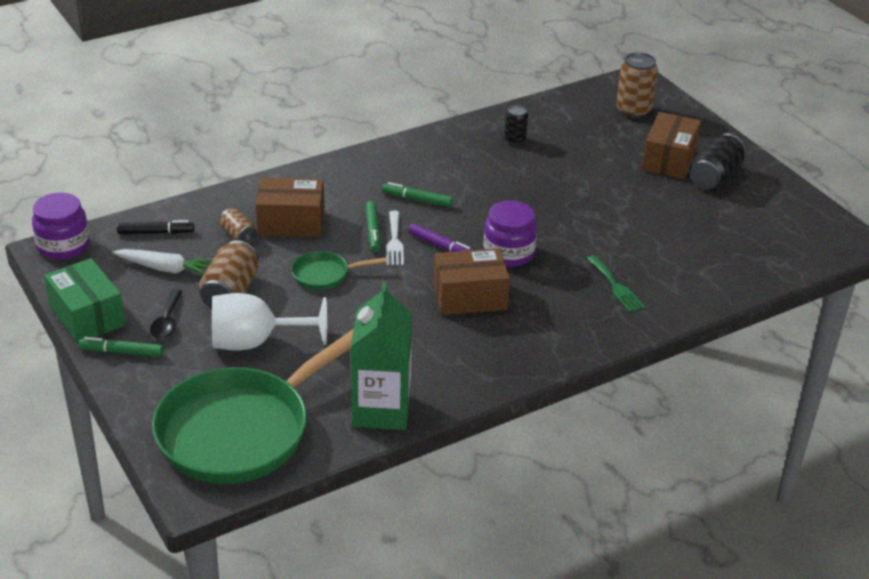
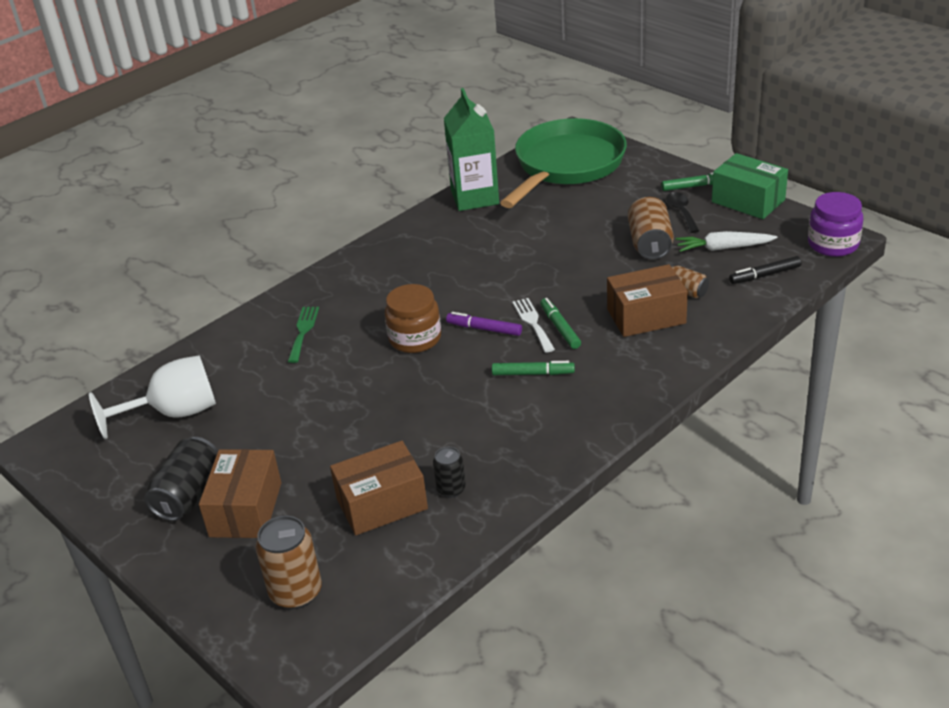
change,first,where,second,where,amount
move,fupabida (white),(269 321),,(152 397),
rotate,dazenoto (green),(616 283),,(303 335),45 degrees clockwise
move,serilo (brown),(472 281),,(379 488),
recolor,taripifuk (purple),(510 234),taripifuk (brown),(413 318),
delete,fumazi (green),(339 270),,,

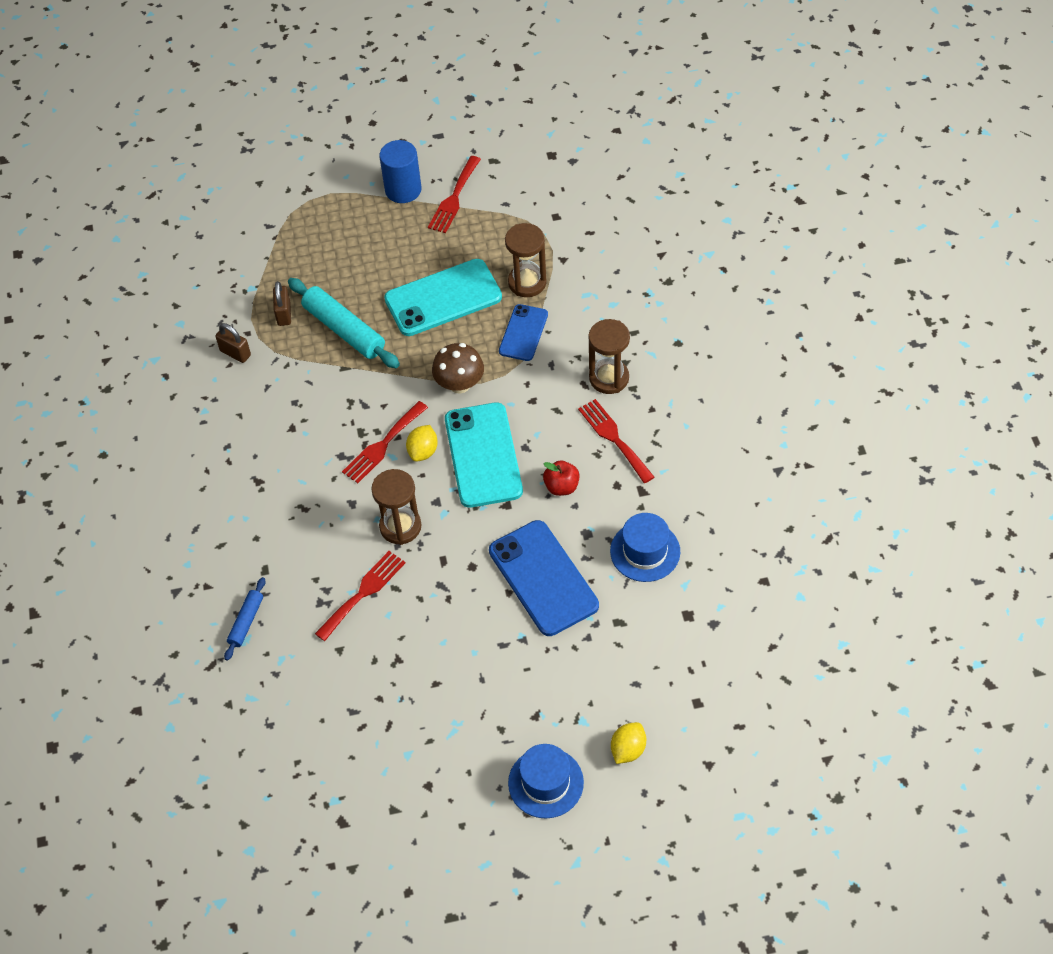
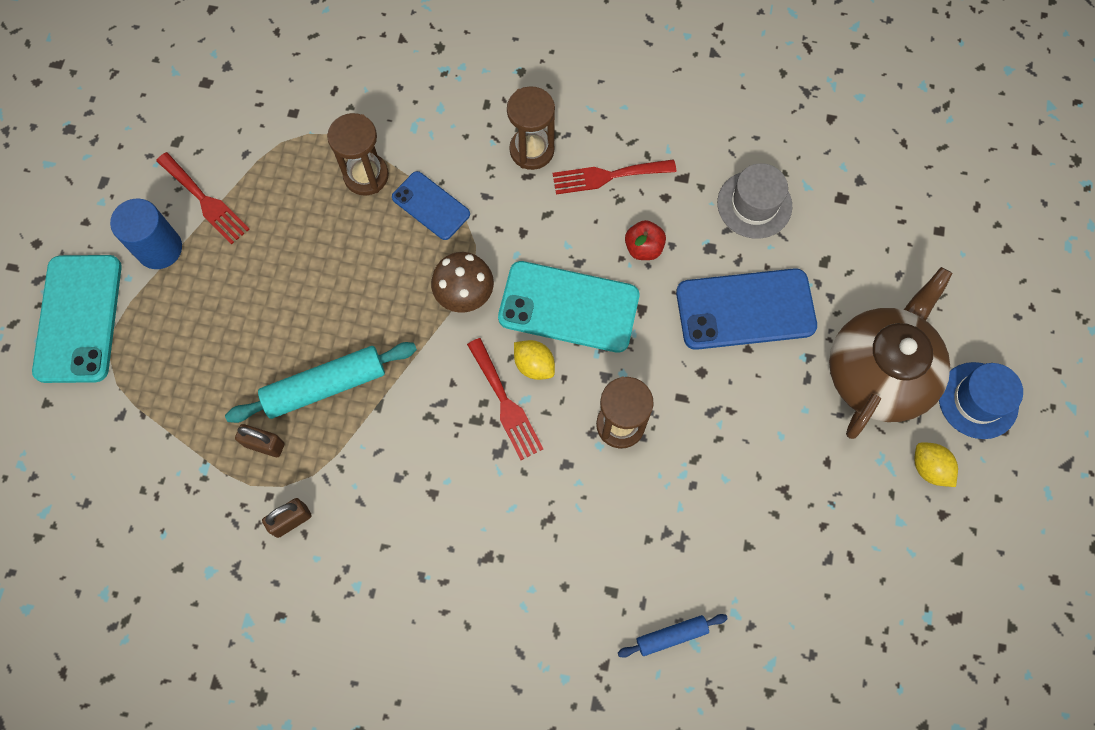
change,first,where,second,where,amount
move,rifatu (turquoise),(443 297),,(77 319),
rotate,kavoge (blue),(244 619),,(673 636),60 degrees counterclockwise
recolor,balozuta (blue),(645 547),balozuta (grey),(754 201),
insert,,,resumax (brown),(890 353),
move,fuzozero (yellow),(628 743),,(936 464),
delete,dazenoto (red),(360 596),,,

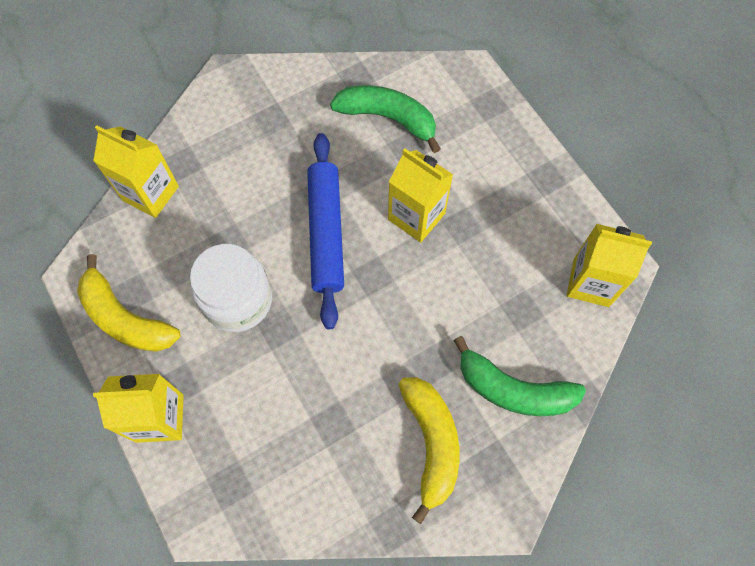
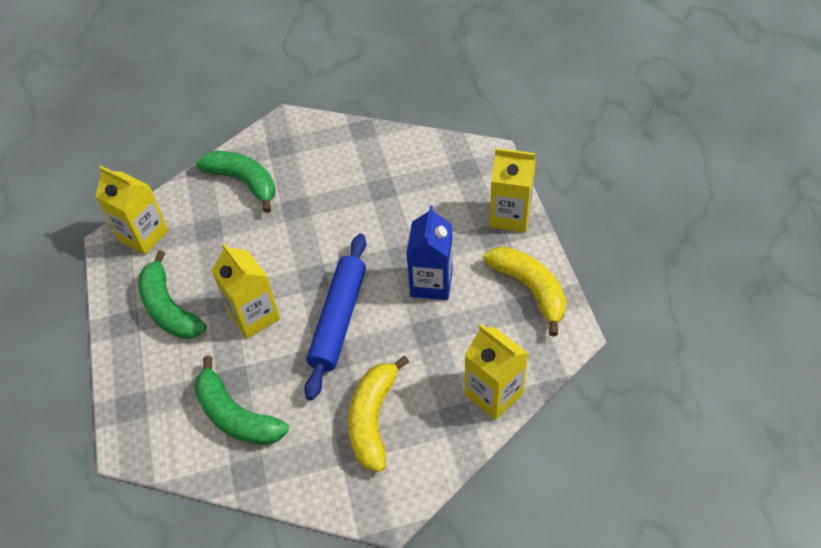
change,first,where,second,where,amount
insert,,,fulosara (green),(172 294),
move,fulosara (yellow),(428 450),,(378 414),
replace,taripifuk (white),(231 288),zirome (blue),(429 252),

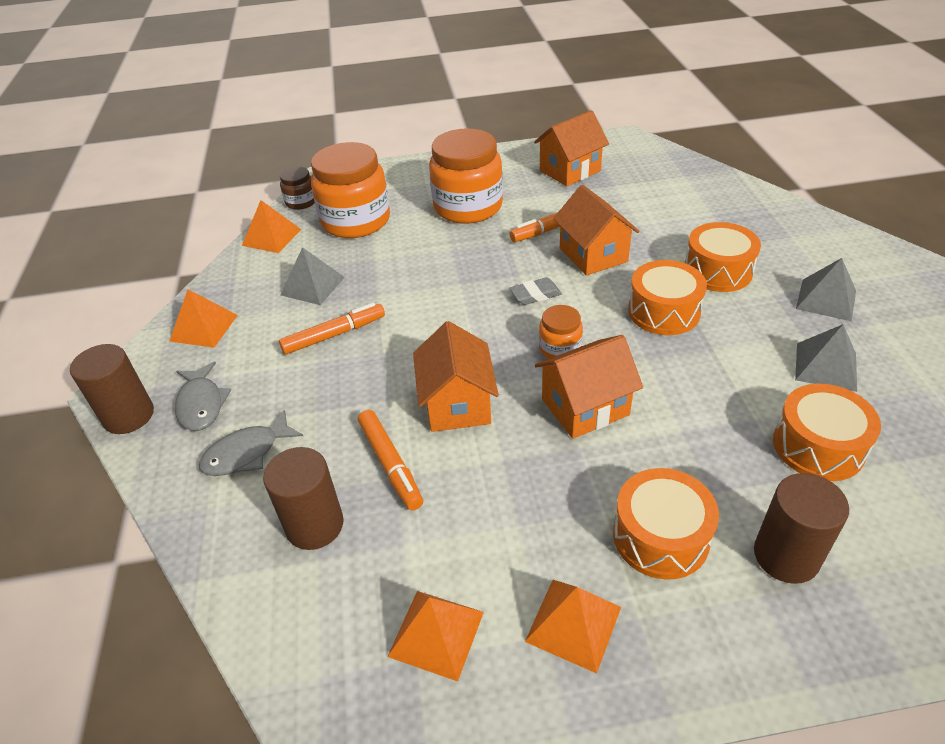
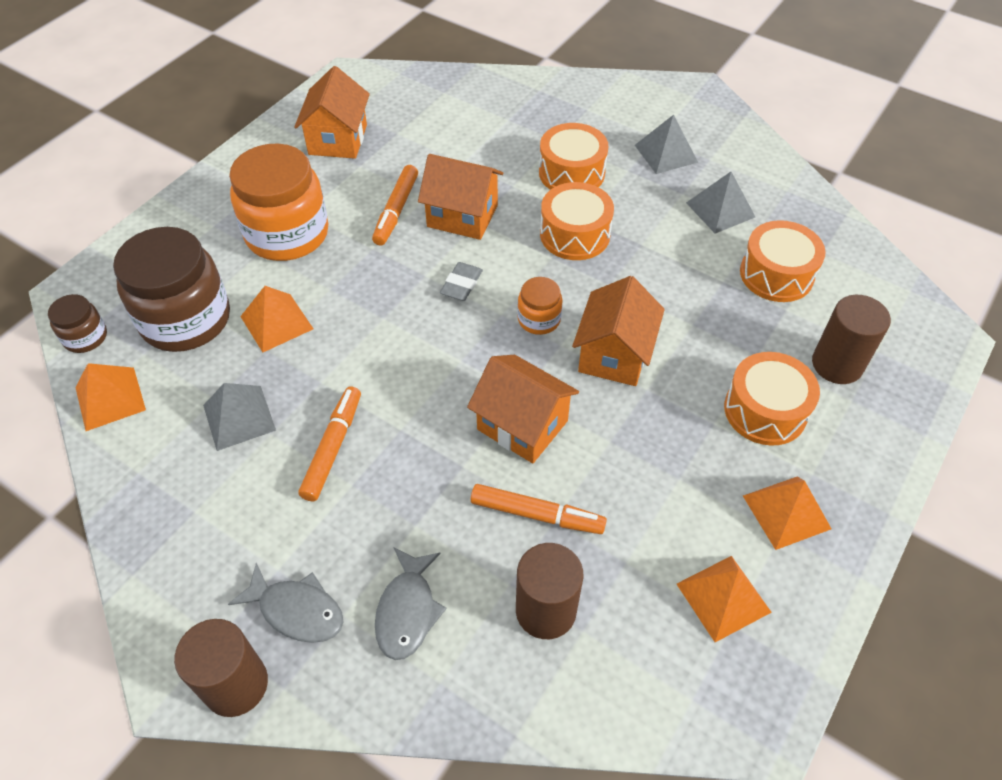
change,first,where,second,where,amount
recolor,taripifuk (orange),(350 190),taripifuk (brown),(171 289),
move,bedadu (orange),(204 318),,(276 319),

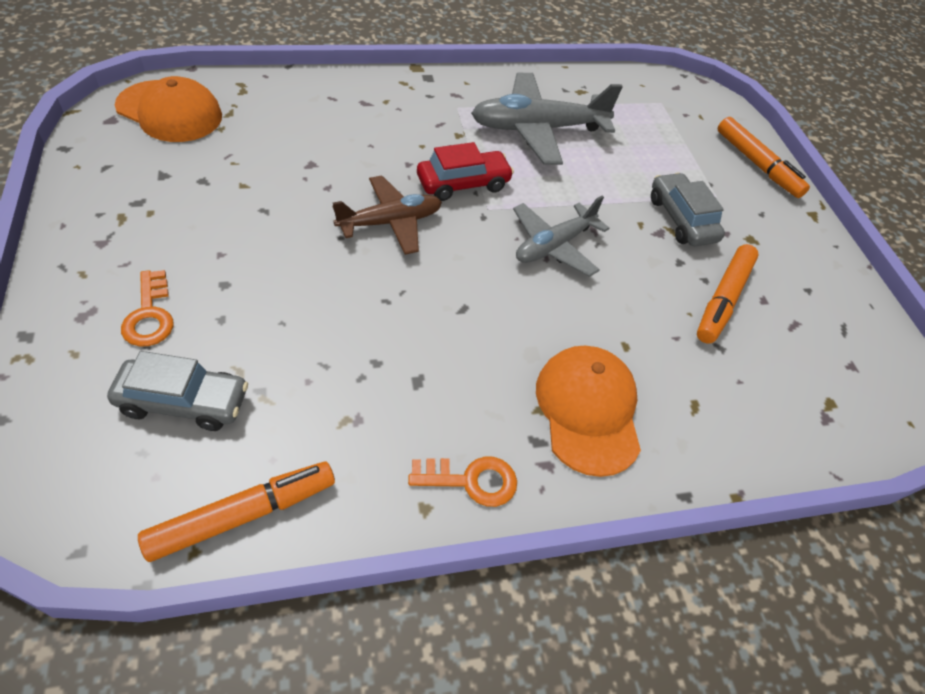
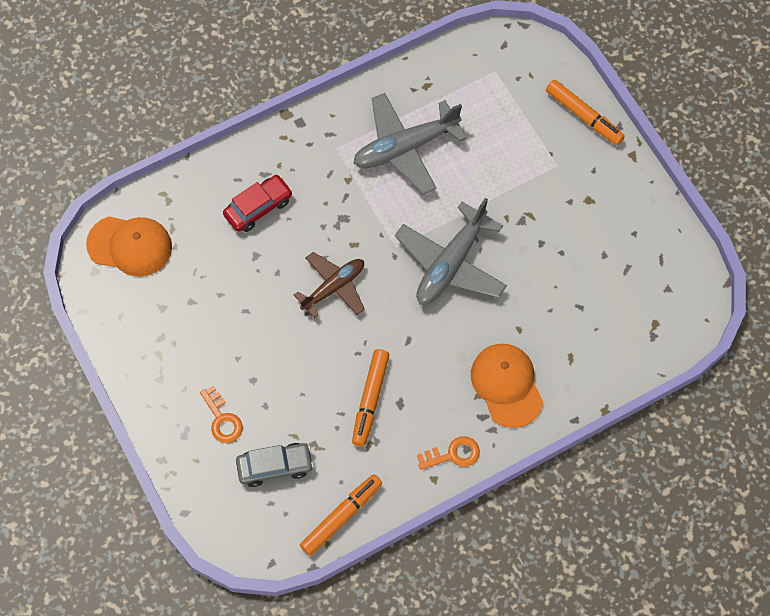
change,first,where,second,where,amount
move,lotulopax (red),(465 171),,(258 203),
move,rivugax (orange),(728 294),,(370 397),
resize,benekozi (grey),(561 236),,(451 251),x1.52
delete,lotulopax (grey),(688 209),,,

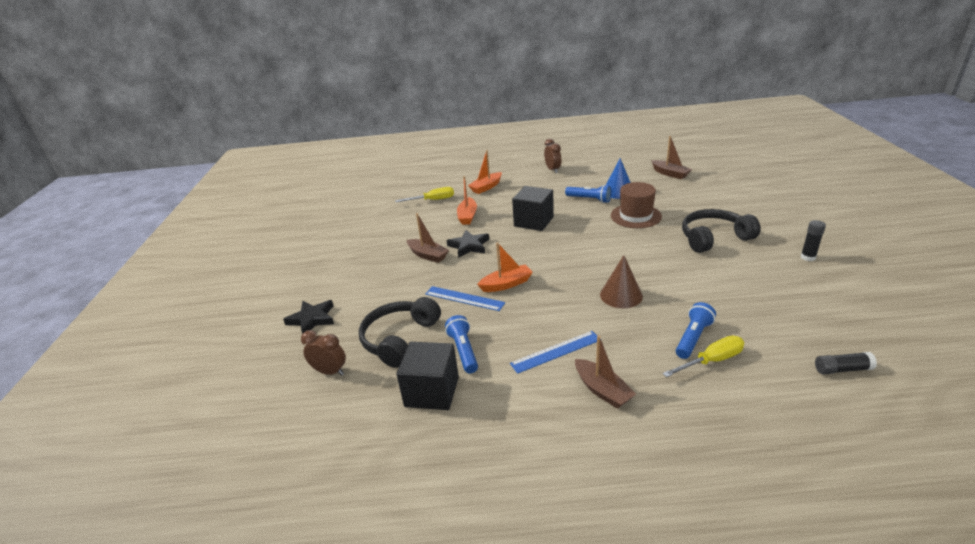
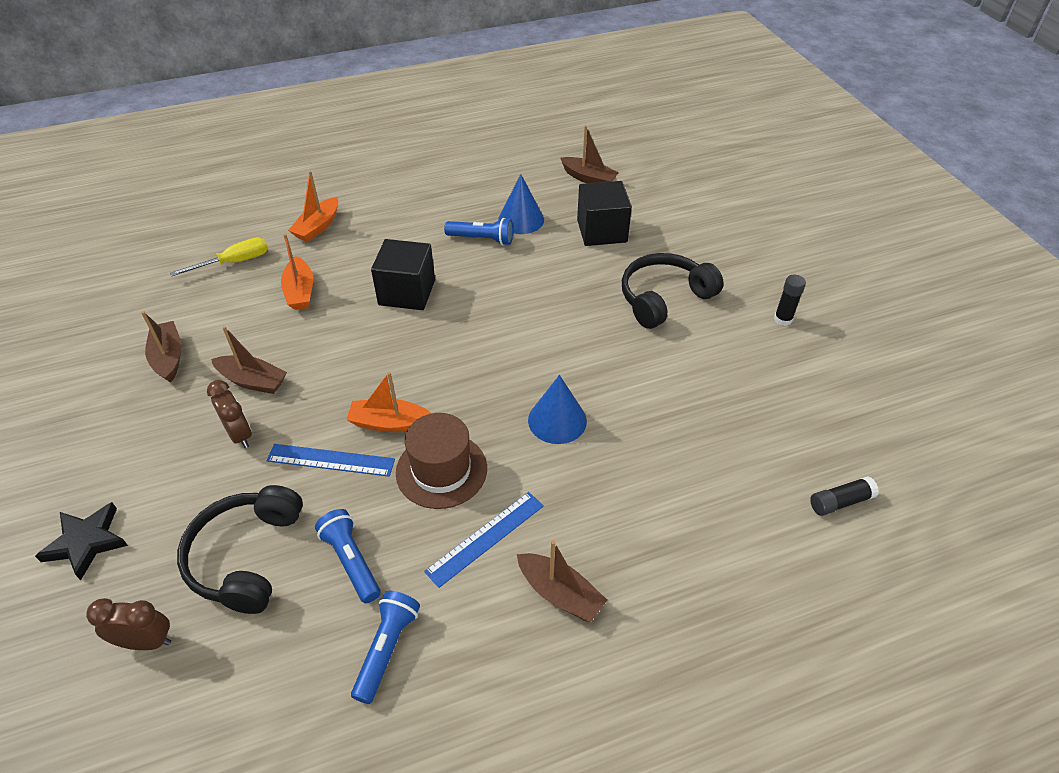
change,first,where,second,where,amount
insert,,,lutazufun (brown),(161 347),
move,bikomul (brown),(552 156),,(229 414),
rotate,lutazufun (orange),(505 267),,(388 402),135 degrees counterclockwise
move,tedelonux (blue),(696 330),,(385 647),
move,balozuta (brown),(636 205),,(441 461),
recolor,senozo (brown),(621 281),senozo (blue),(557 409),
move,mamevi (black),(427 376),,(604 213),
delete,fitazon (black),(468 244),,,
delete,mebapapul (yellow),(703 356),,,

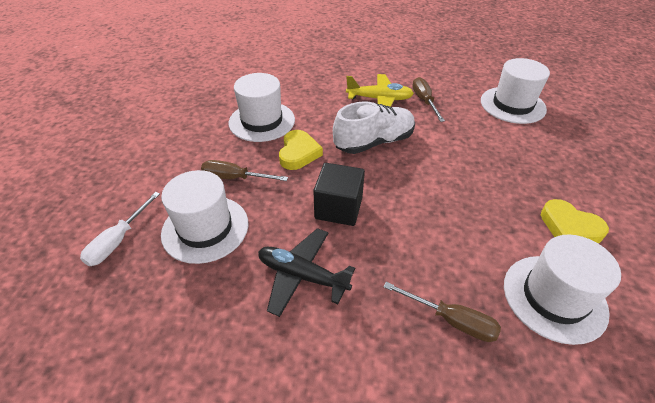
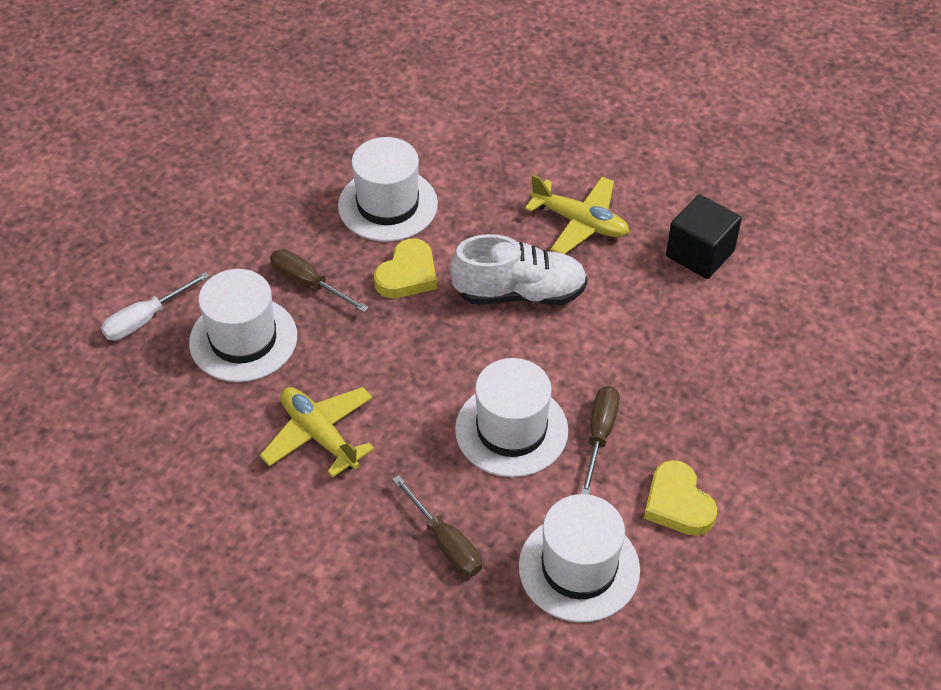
change,first,where,second,where,amount
recolor,benekozi (black),(306 272),benekozi (yellow),(317 432),
move,balozuta (white),(515 91),,(511 417),
move,mebapapul (brown),(428 99),,(600 440),
move,mamevi (black),(339 194),,(704 236),

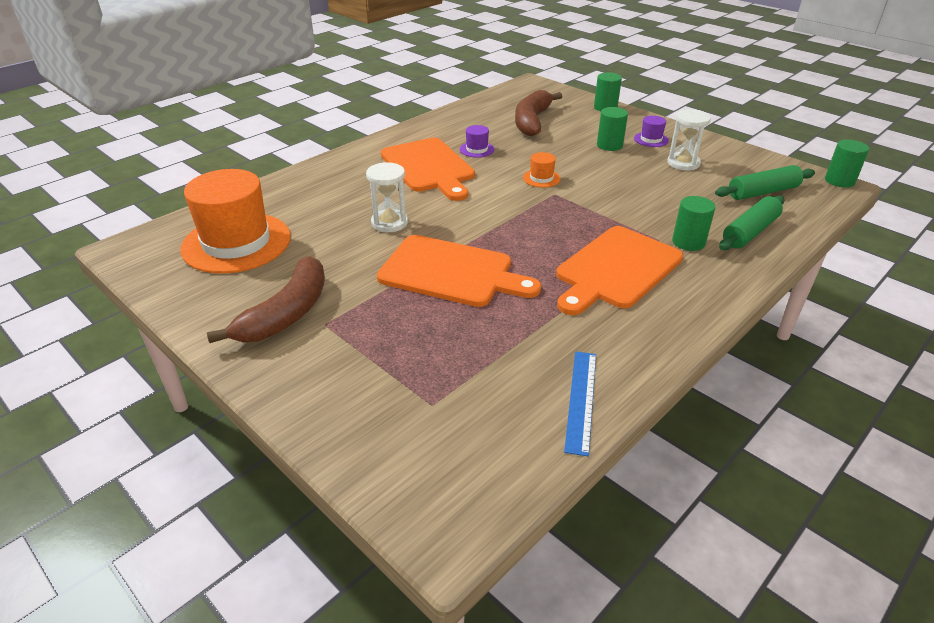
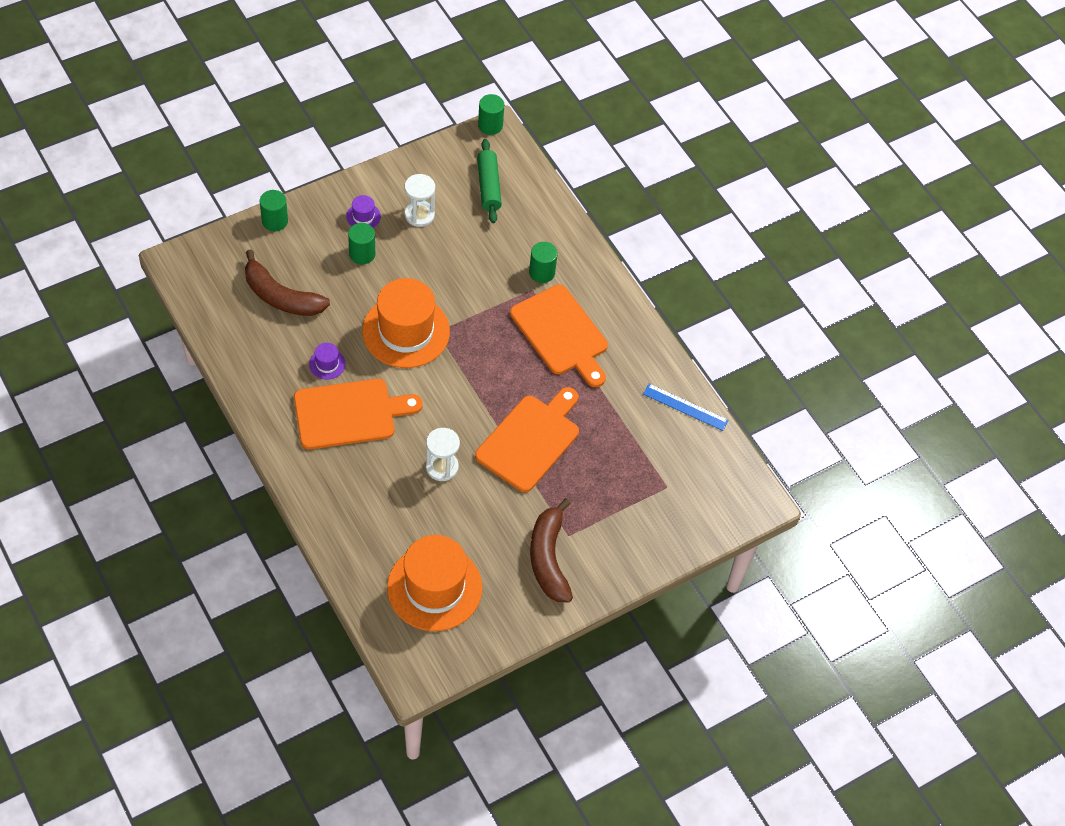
change,first,where,second,where,amount
resize,balozuta (orange),(542 170),,(406 323),x2.45
rotate,fulosara (brown),(266 299),,(551 550),135 degrees counterclockwise
delete,kavoge (green),(752 223),,,

